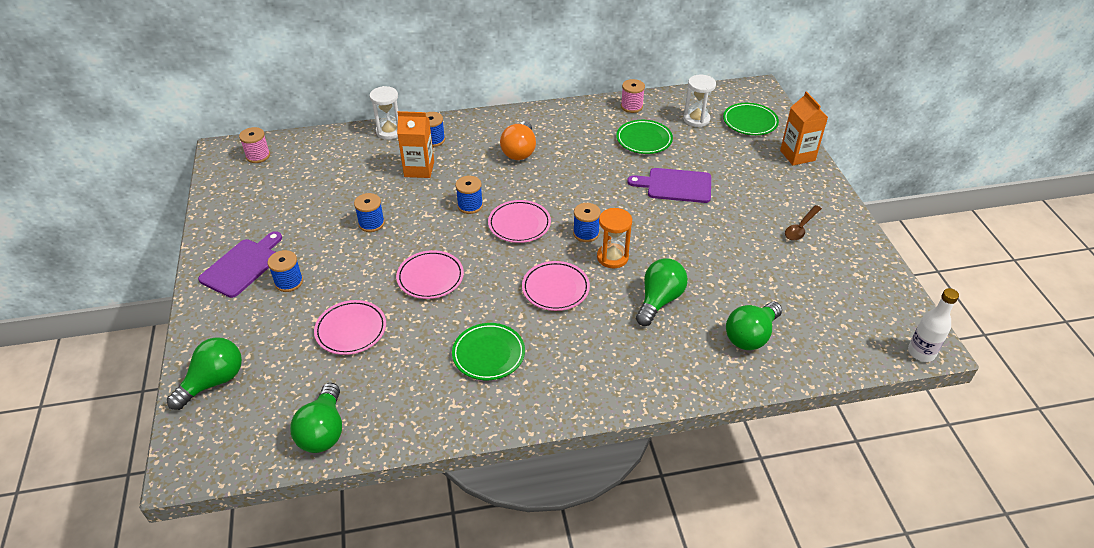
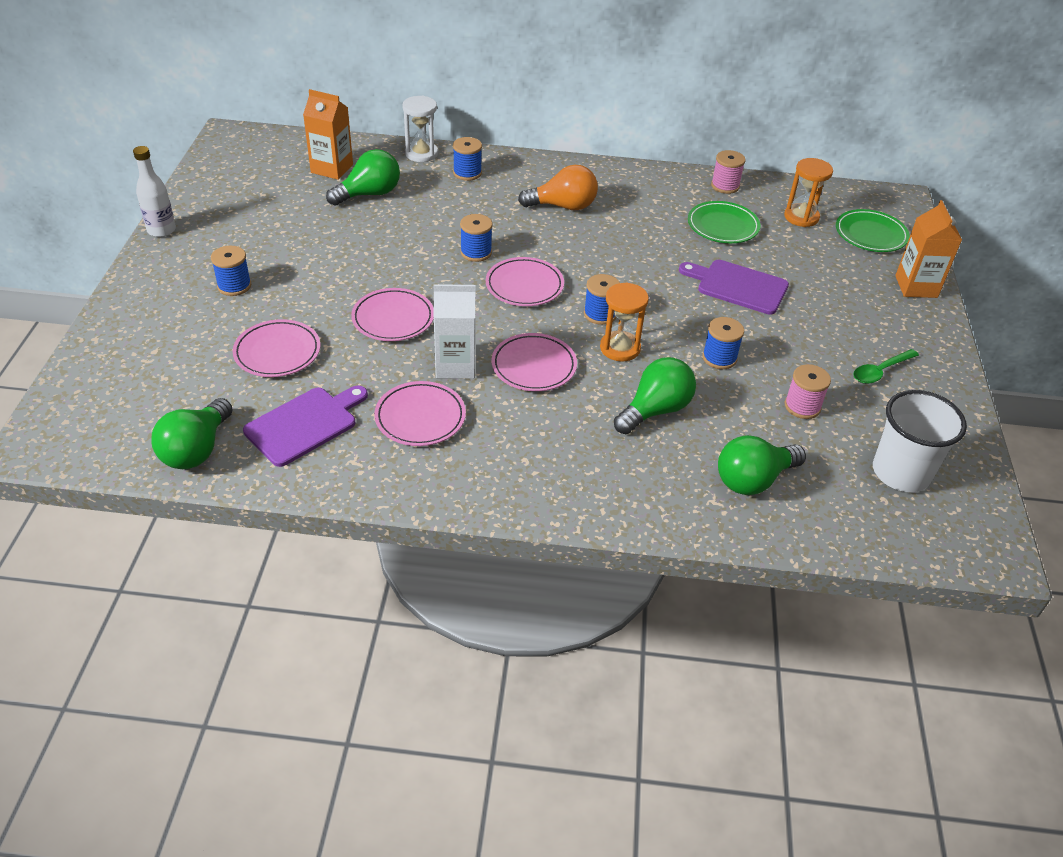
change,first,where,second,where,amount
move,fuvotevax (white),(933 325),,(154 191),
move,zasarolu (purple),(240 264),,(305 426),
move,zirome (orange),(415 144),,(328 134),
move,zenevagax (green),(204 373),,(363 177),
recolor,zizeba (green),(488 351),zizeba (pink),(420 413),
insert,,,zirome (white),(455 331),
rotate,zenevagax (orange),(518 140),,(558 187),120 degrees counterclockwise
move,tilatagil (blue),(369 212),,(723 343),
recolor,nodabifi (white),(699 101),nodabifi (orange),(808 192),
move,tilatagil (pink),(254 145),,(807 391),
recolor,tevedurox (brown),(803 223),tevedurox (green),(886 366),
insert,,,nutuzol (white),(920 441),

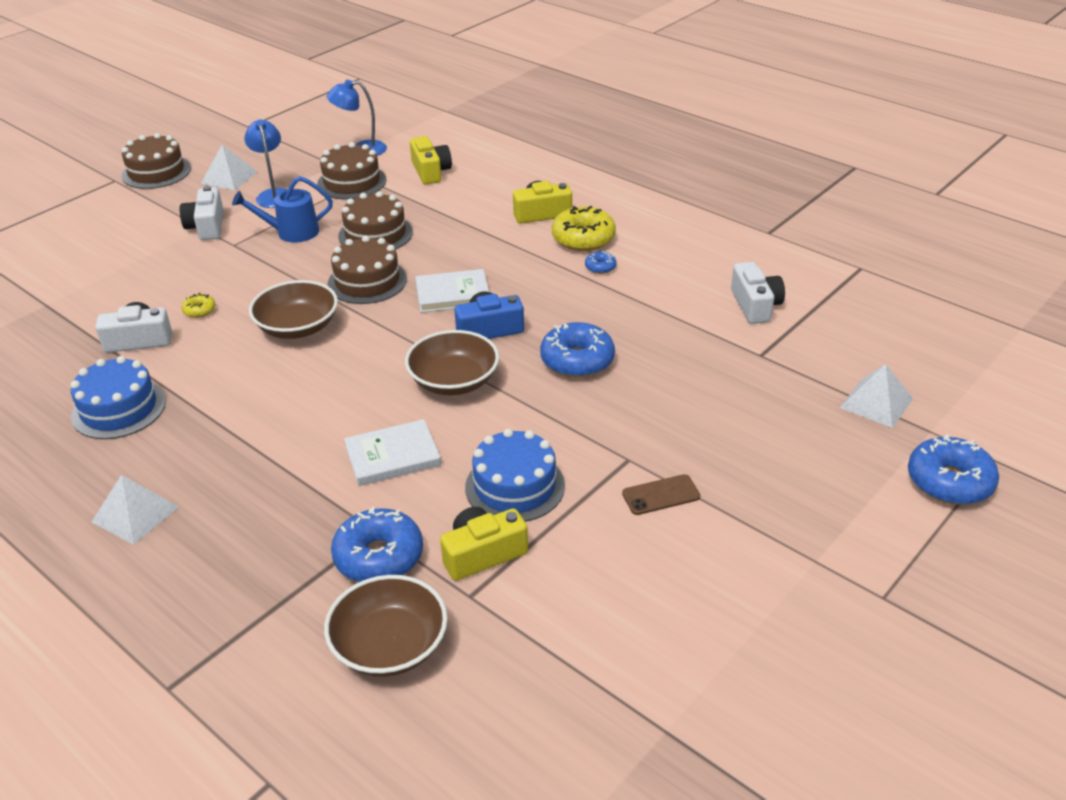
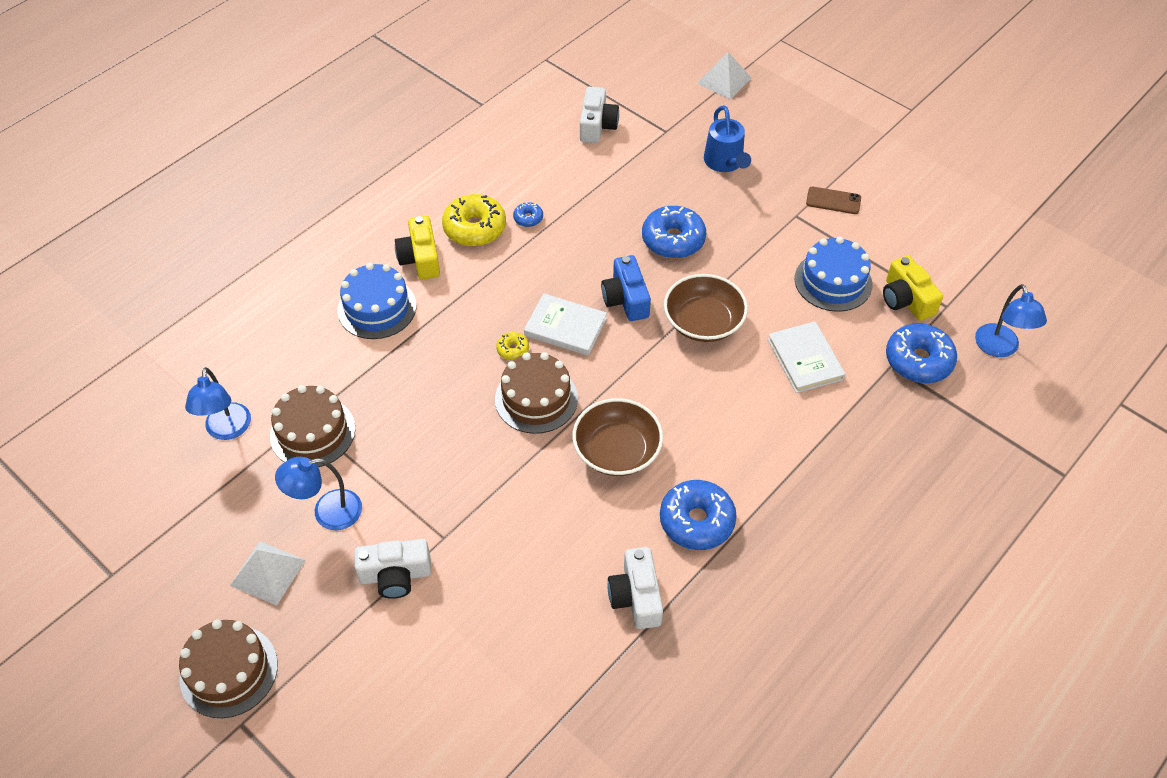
change,first,where,second,where,amount
move,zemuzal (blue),(118 397),,(377 301),
move,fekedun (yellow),(198 305),,(512 346),
rotate,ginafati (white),(452 291),,(565 324),60 degrees counterclockwise
rotate,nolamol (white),(758 293),,(599 115),105 degrees clockwise
move,fekedun (blue),(953 469),,(698 515),
move,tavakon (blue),(282 209),,(727 138),
rotate,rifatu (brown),(661 494),,(833 200),60 degrees counterclockwise
replace,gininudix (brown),(386 626),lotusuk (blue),(1011 320),
delete,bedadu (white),(135 510),,,
delete,zemuzal (brown),(375 220),,,
delete,nolamol (yellow),(431 160),,,

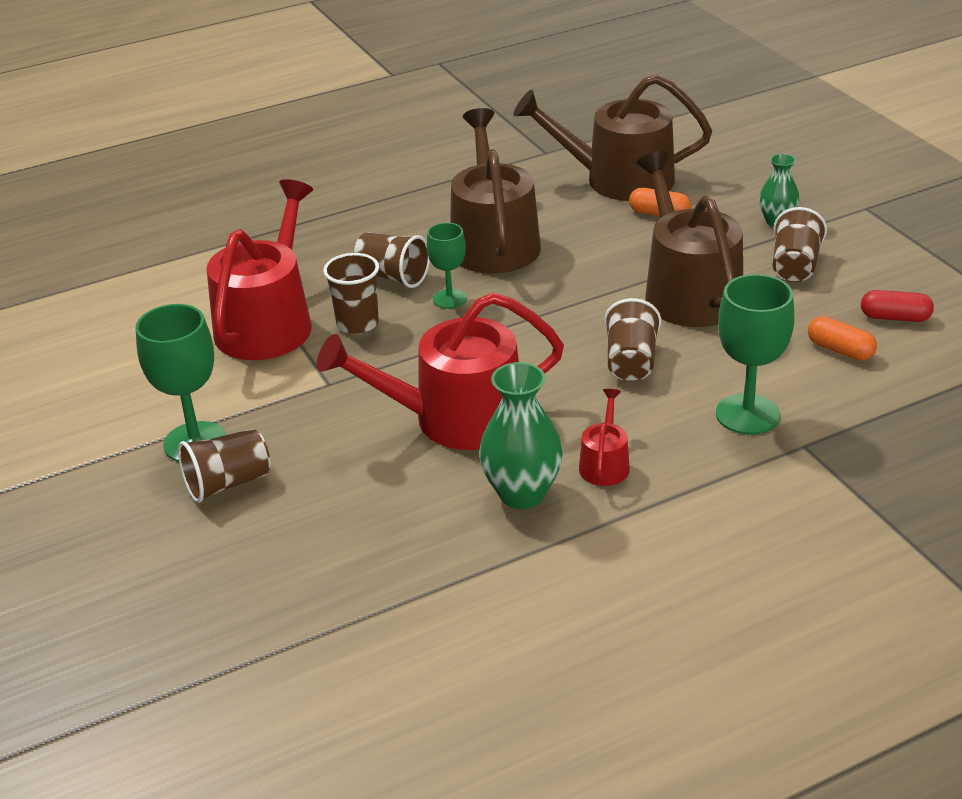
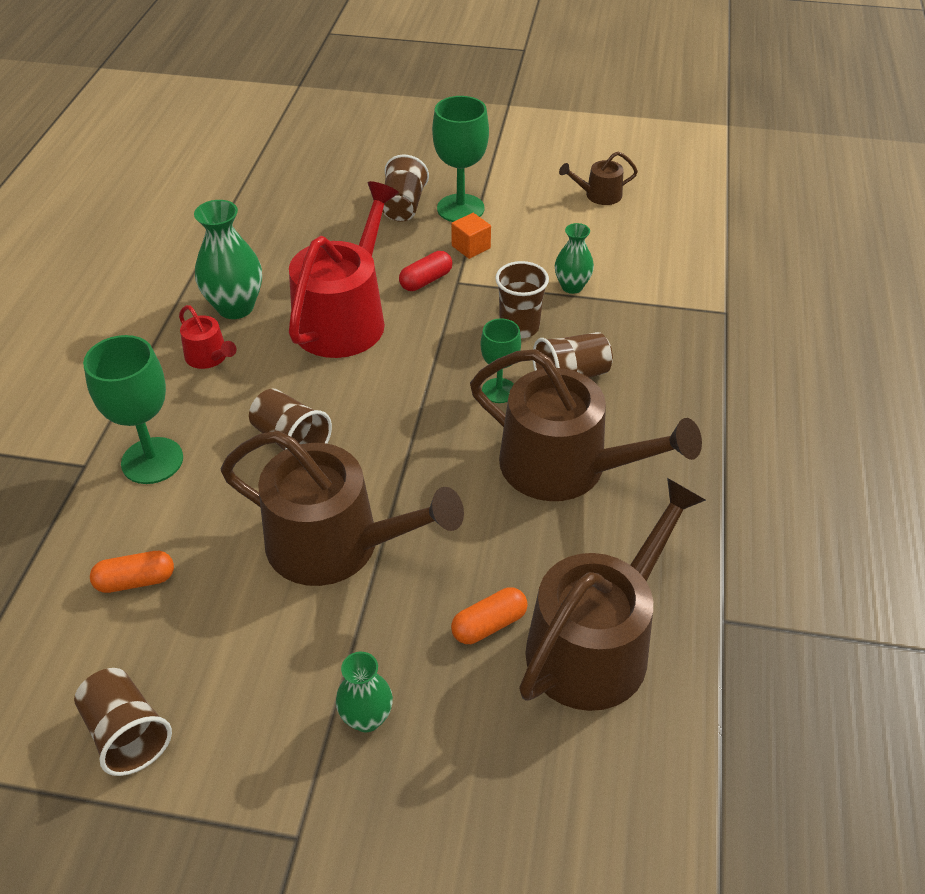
change,first,where,second,where,amount
move,nutuzol (brown),(800 244),,(123 722),
move,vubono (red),(897 306),,(425 271),
insert,,,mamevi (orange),(471 236),
replace,tavakon (red),(260 269),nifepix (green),(574 258),
insert,,,tavakon (brown),(598 178),

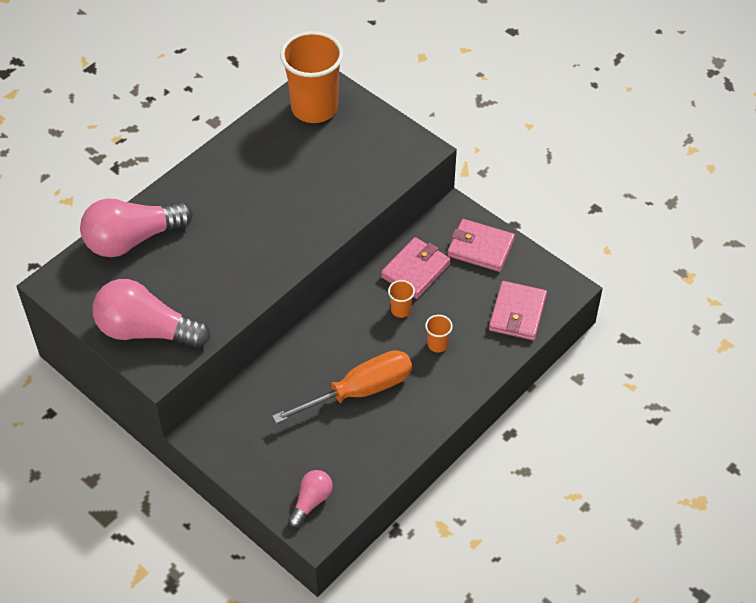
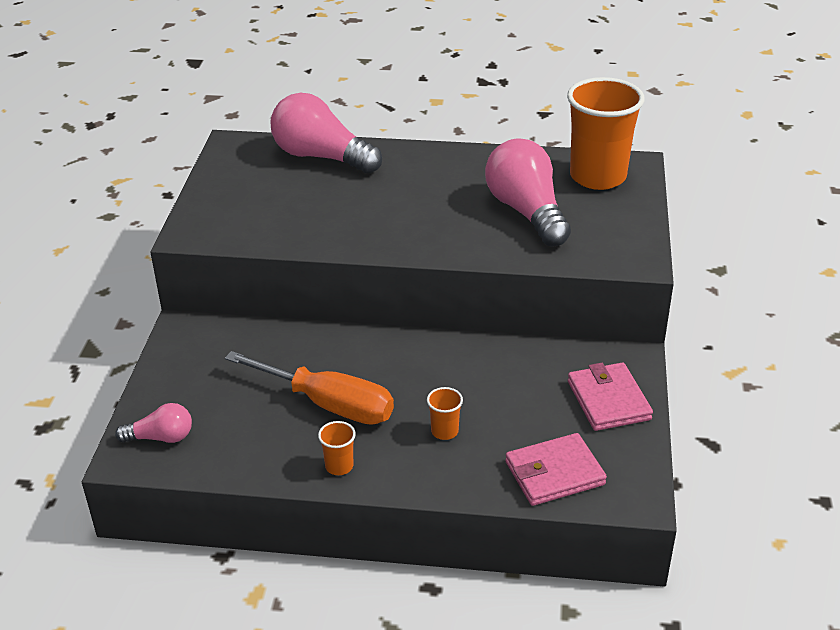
change,first,where,second,where,amount
move,nutuzol (orange),(401 299),,(337 448),
move,zenevagax (pink),(151 313),,(528 192),
delete,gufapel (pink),(416 268),,,

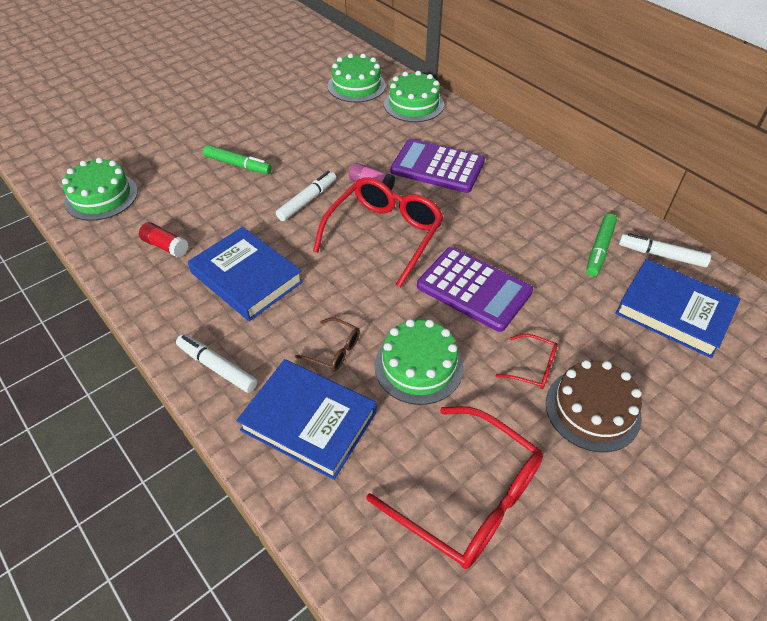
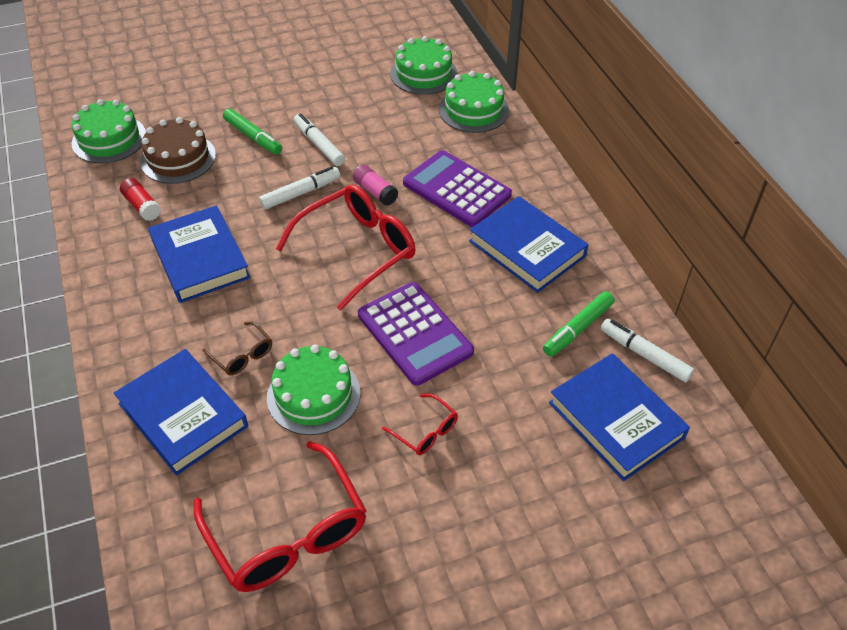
change,first,where,second,where,amount
move,zemuzal (brown),(594 406),,(178 150),
move,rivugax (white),(216 363),,(319 139),
insert,,,ginafati (blue),(529 244),

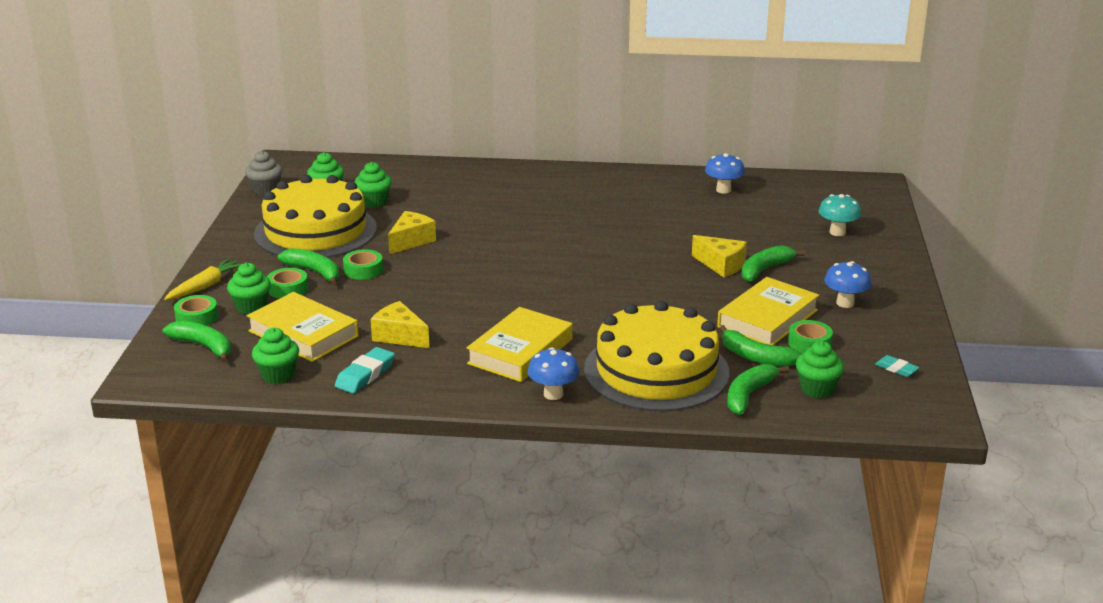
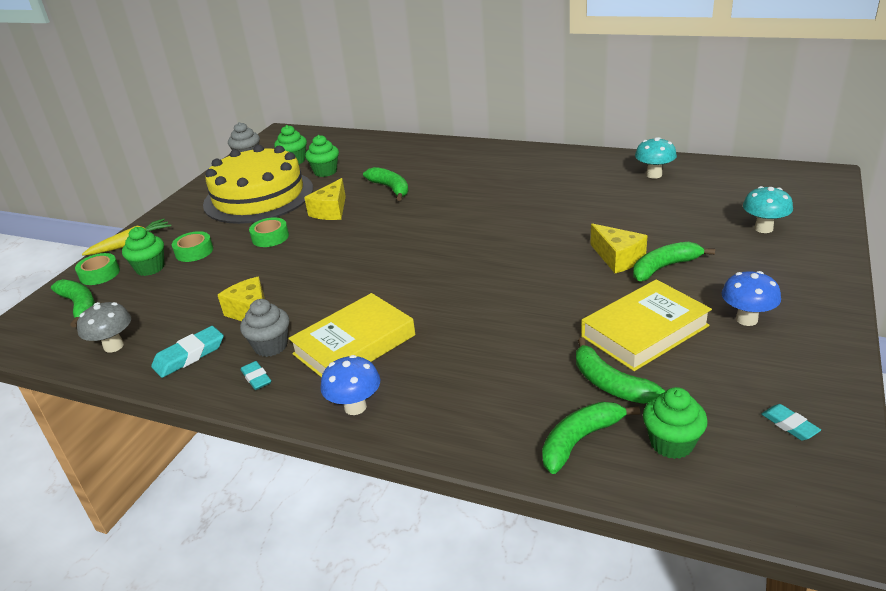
change,first,where,second,where,amount
replace,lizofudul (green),(275 356),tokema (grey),(104 327),
insert,,,lizofudul (grey),(265 328),
insert,,,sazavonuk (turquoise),(256 375),
rotate,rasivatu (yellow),(412 232),,(325 199),150 degrees clockwise
move,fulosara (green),(308 266),,(385 184),
recolor,tokema (blue),(725 173),tokema (turquoise),(656 158),
delete,ginafati (yellow),(303 327),,,
delete,zemuzal (yellow),(657 356),,,
delete,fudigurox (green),(810 336),,,

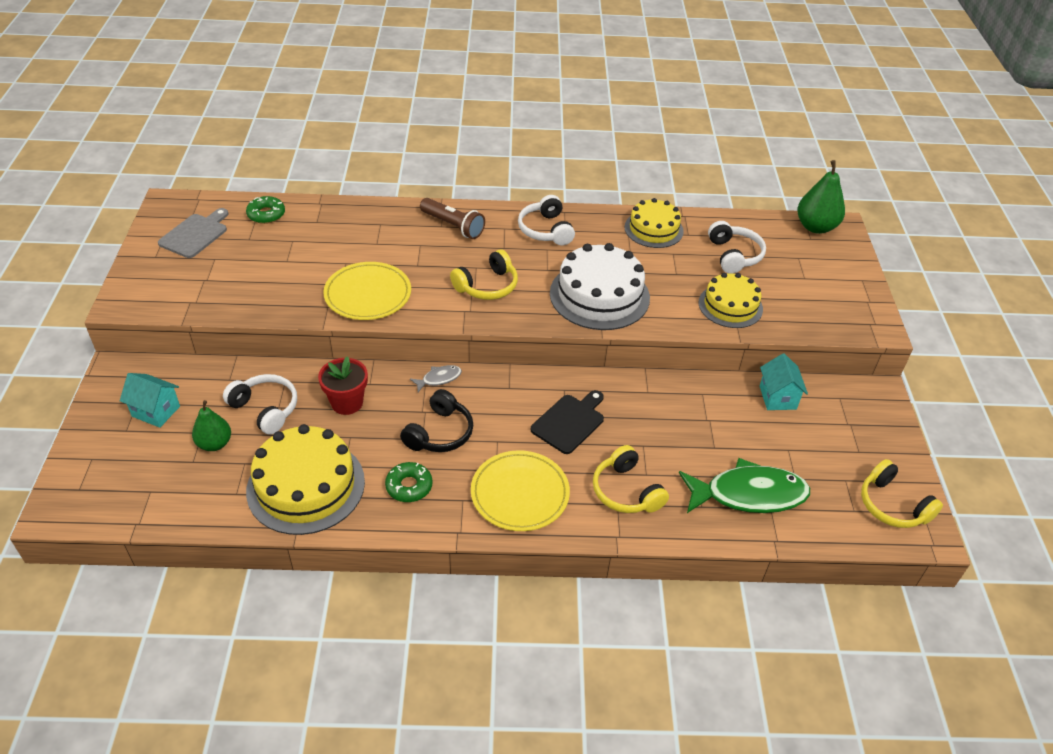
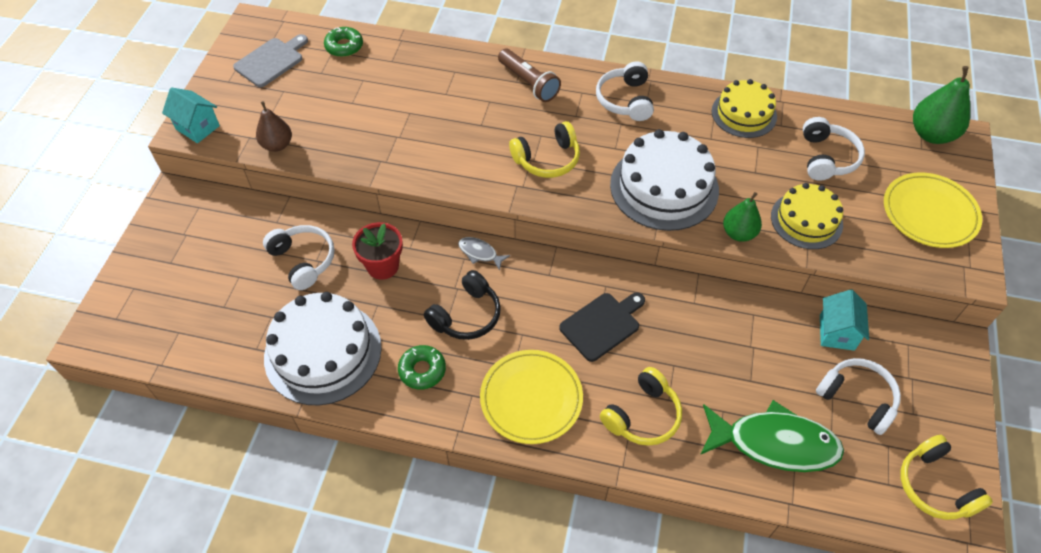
change,first,where,second,where,amount
move,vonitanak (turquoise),(150 400),,(191 115),
insert,,,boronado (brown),(274 126),
recolor,zemuzal (yellow),(305 479),zemuzal (white),(323 348),
rotate,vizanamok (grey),(436 378),,(484 254),135 degrees counterclockwise
rotate,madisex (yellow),(631 479),,(641 406),120 degrees counterclockwise
move,boronado (green),(211 425),,(742 217),
insert,,,madisex (white),(858 396),
move,zizeba (yellow),(367 291),,(933 210),

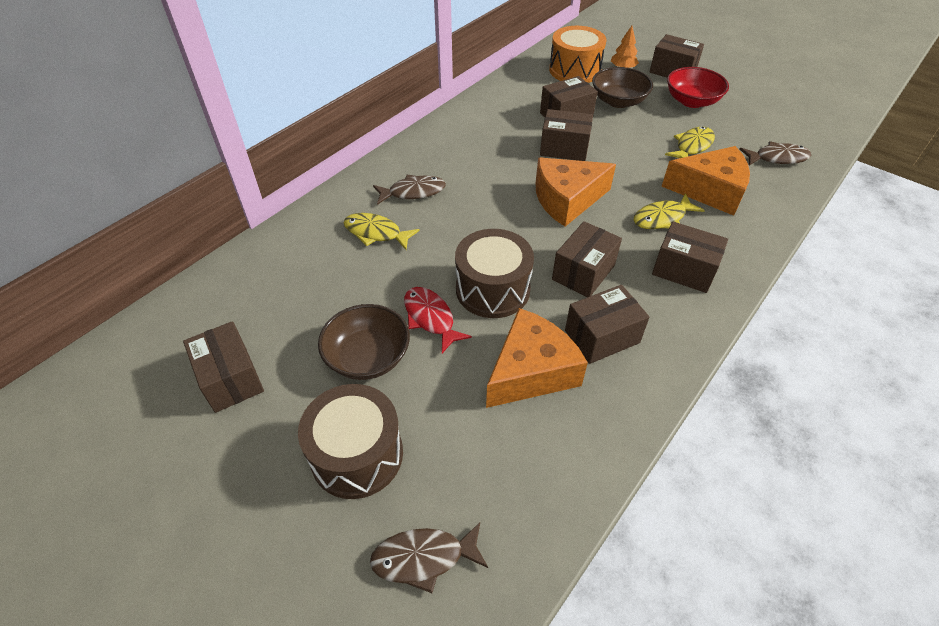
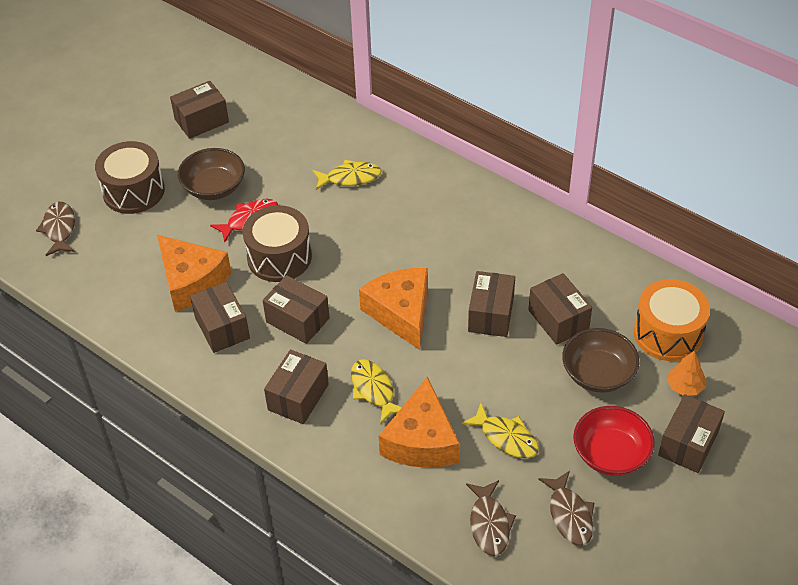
change,first,where,second,where,amount
rotate,vizanamok (yellow),(381 231),,(347 175),60 degrees clockwise
move,vizanamok (brown),(409 190),,(566 508),

